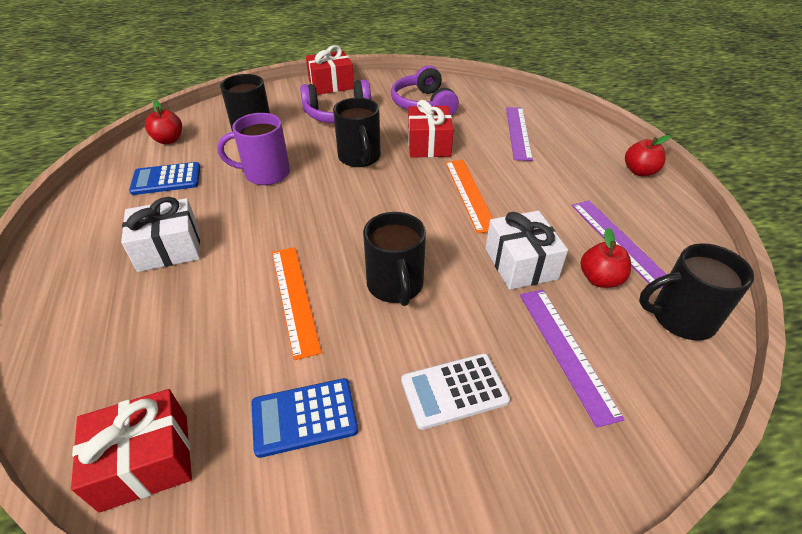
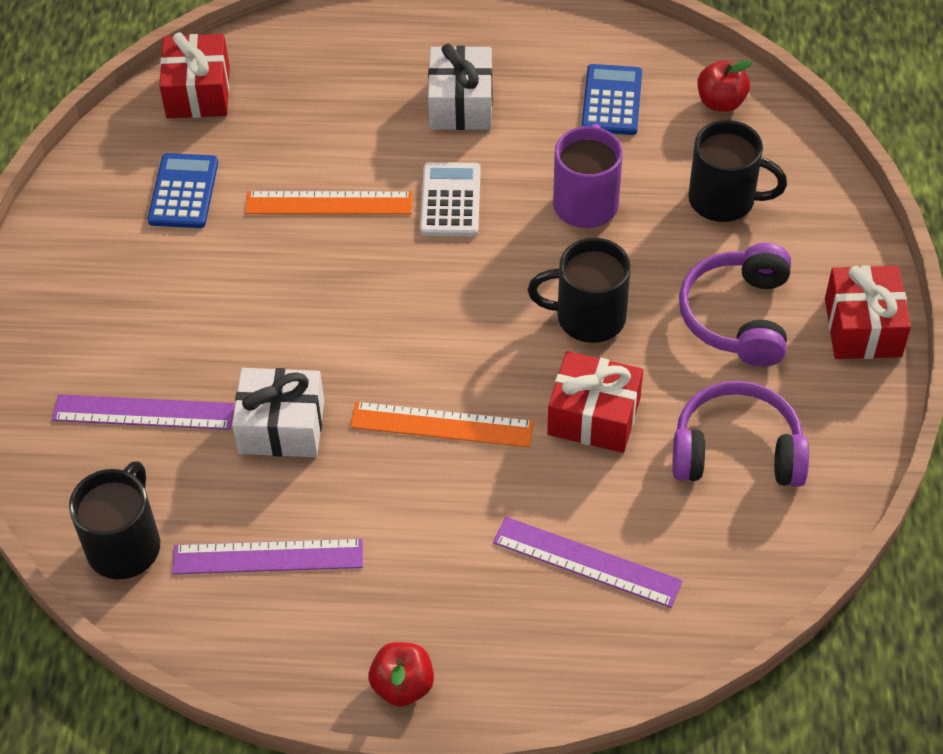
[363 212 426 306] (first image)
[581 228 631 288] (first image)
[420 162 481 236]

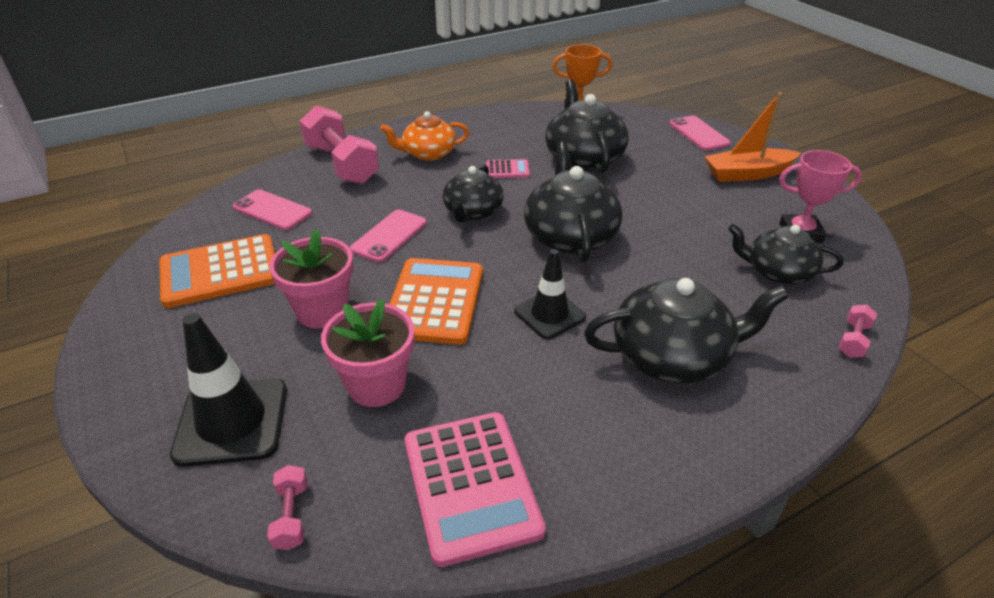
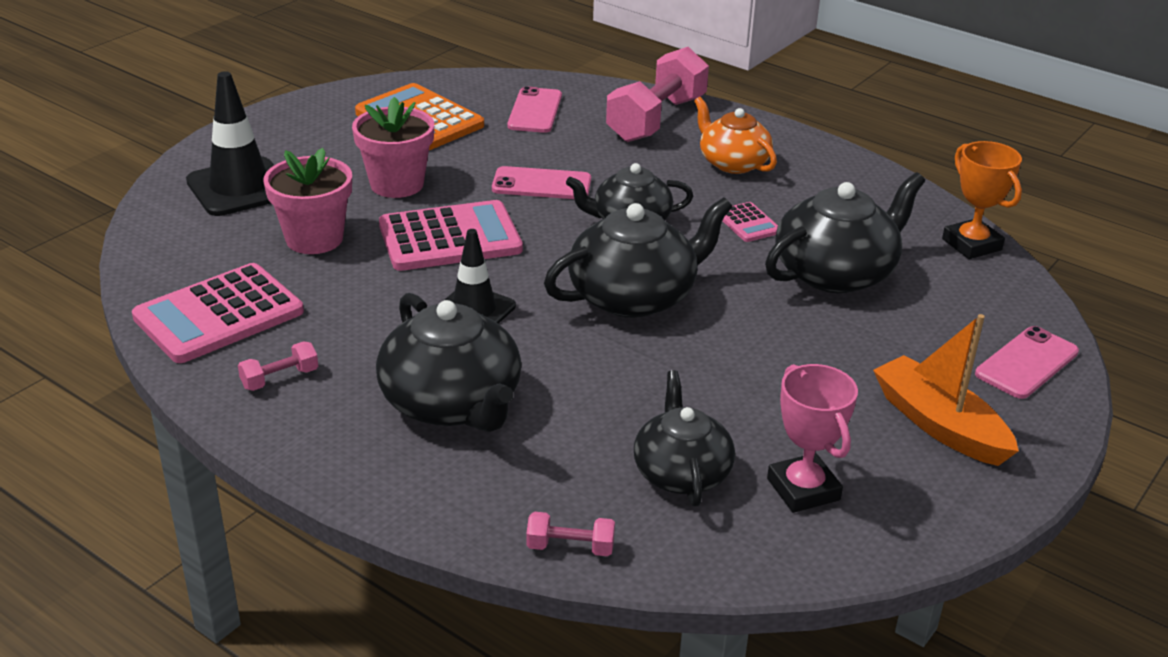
[379 200 523 271]
[238 341 318 391]

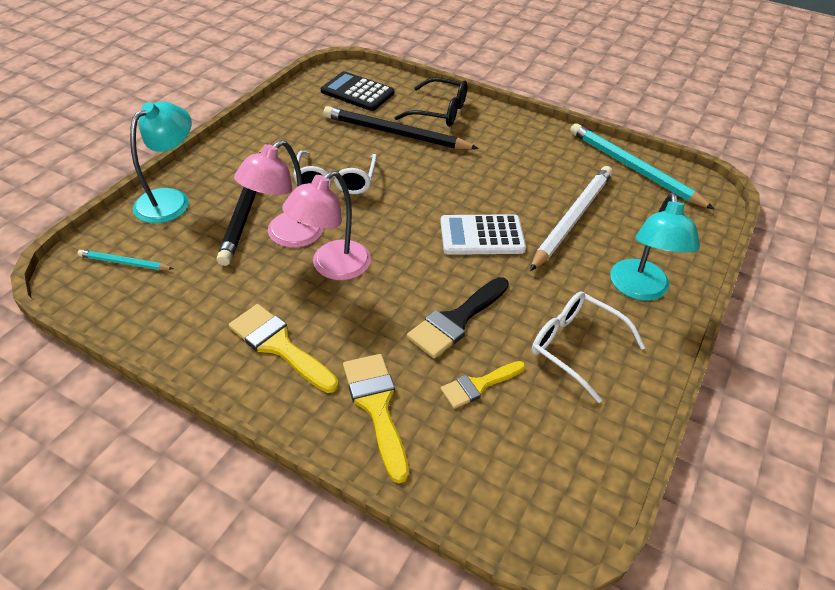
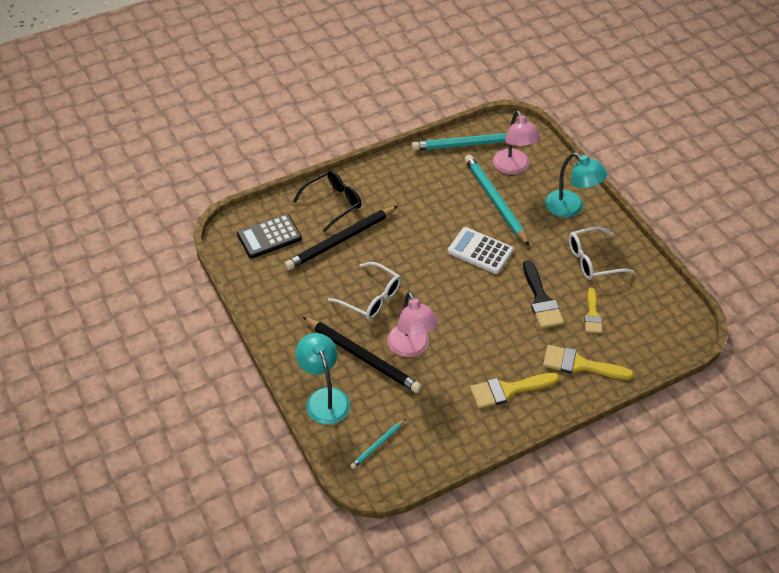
[465 155 529 246]
[493 110 541 175]
[448 227 514 274]

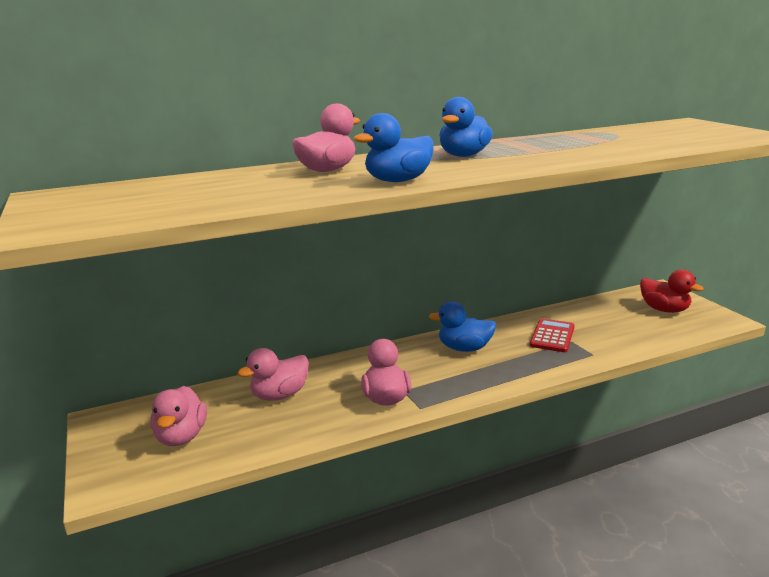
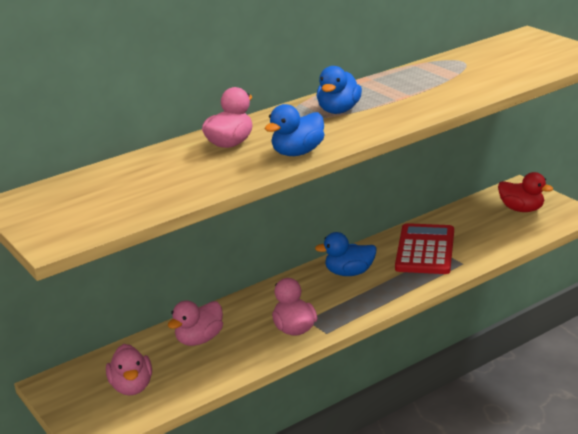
[395 223 454 274]

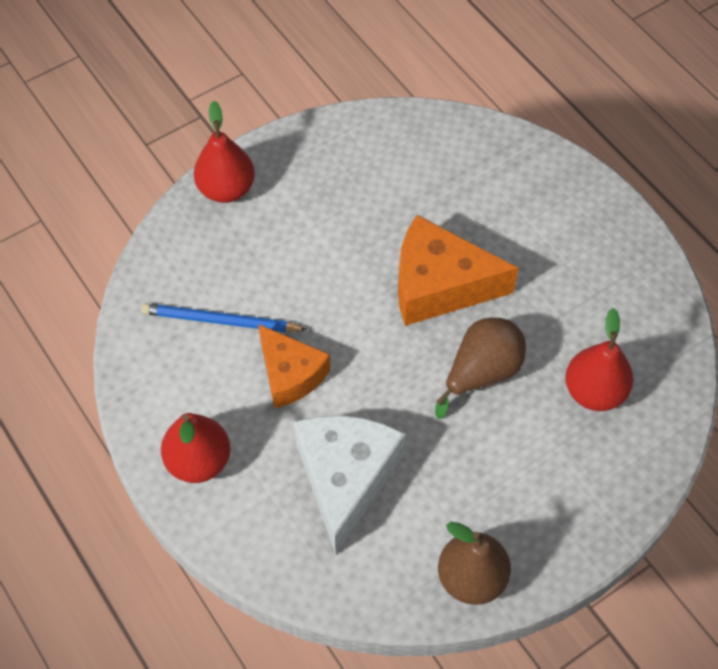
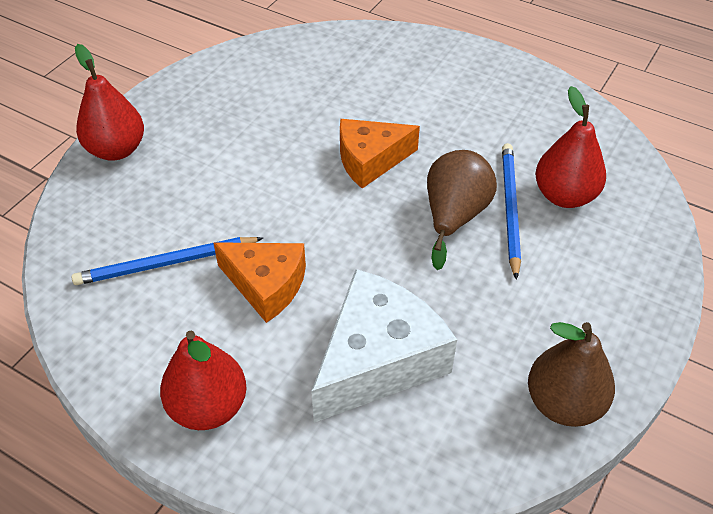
[340 119 420 189]
[311 269 457 423]
[502 143 521 280]

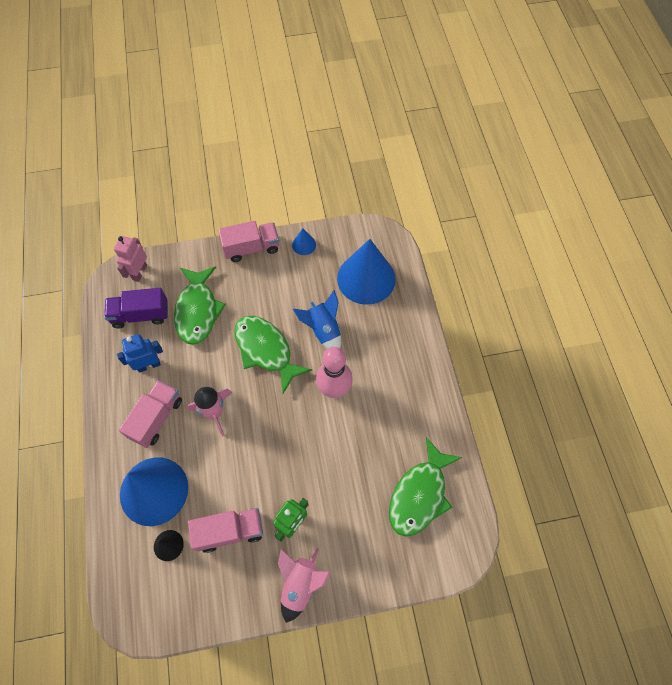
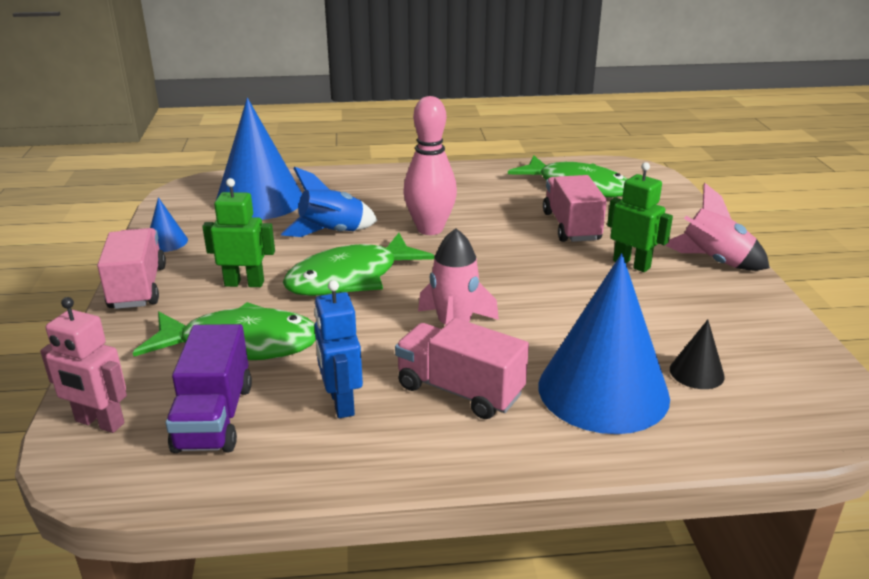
[543 175 607 242]
[202 178 275 287]

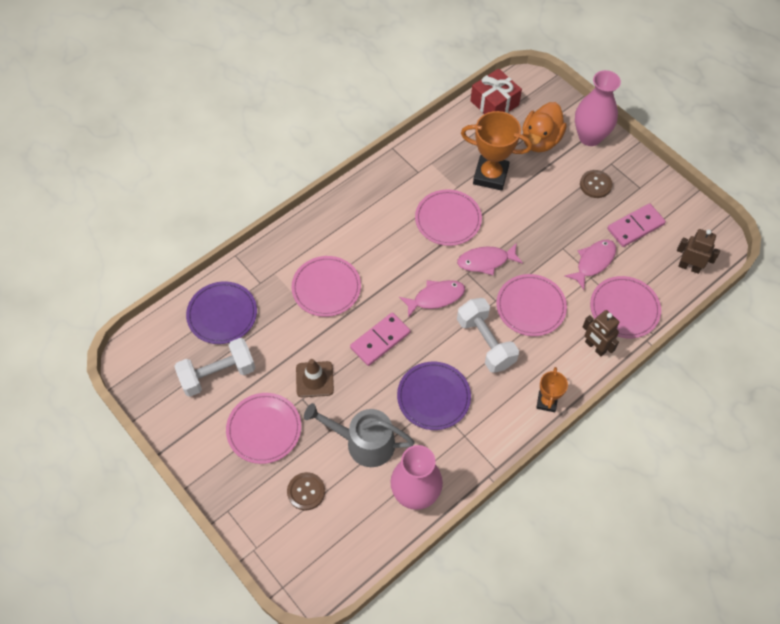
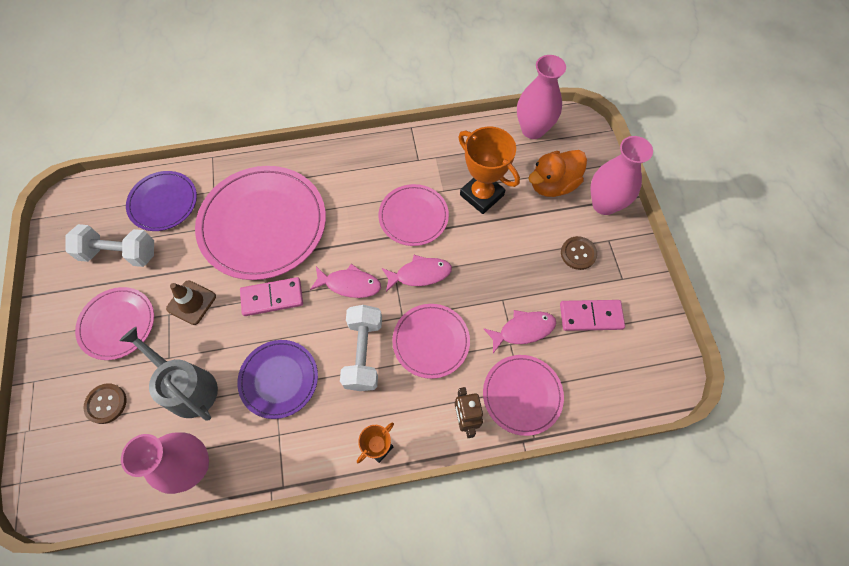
[517 55 566 139]
[677 229 720 274] (first image)
[382 255 452 292]
[195 166 326 280]

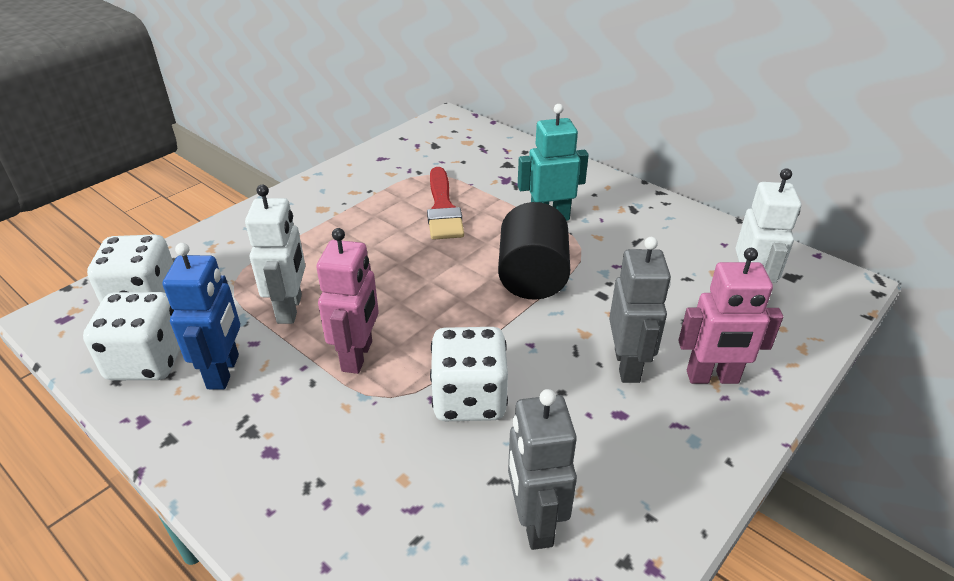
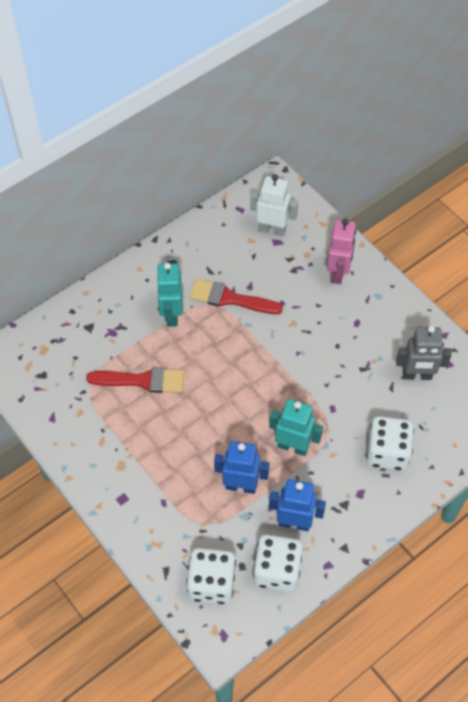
[214 441 270 494]
[498 202 570 300] (first image)
[269 399 323 456]
[609 237 671 383] (first image)
[366 416 414 471]
[190 279 283 314]

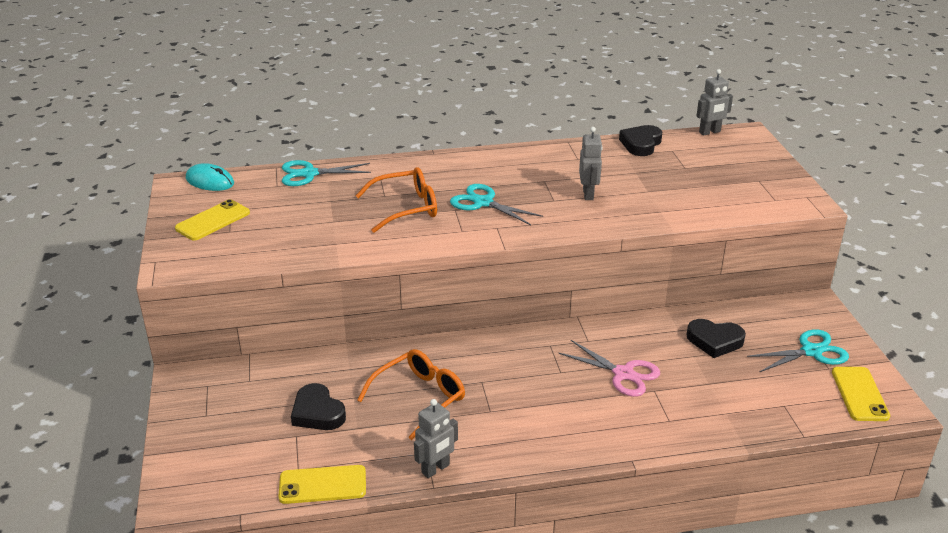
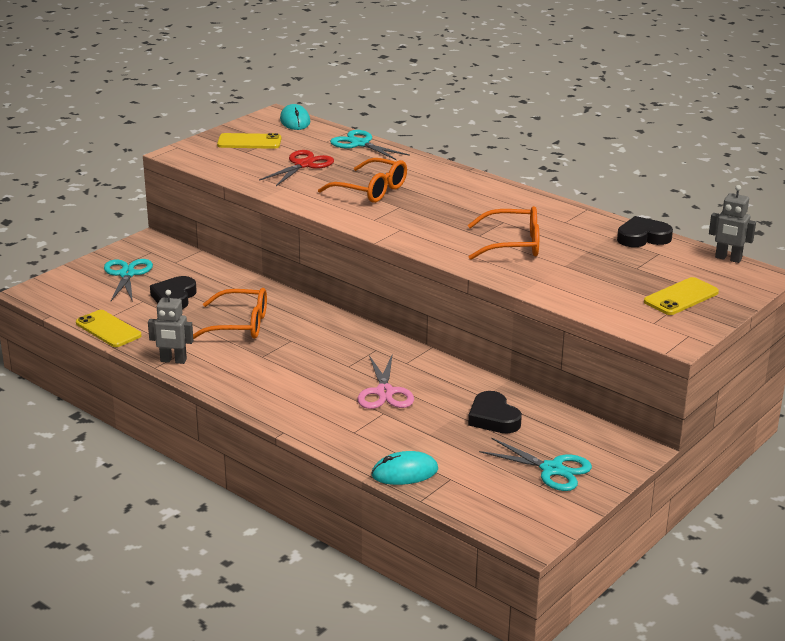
[468 206 539 260]
[104 259 153 302]
[644 277 719 315]
[259 150 334 186]
[371 451 438 485]

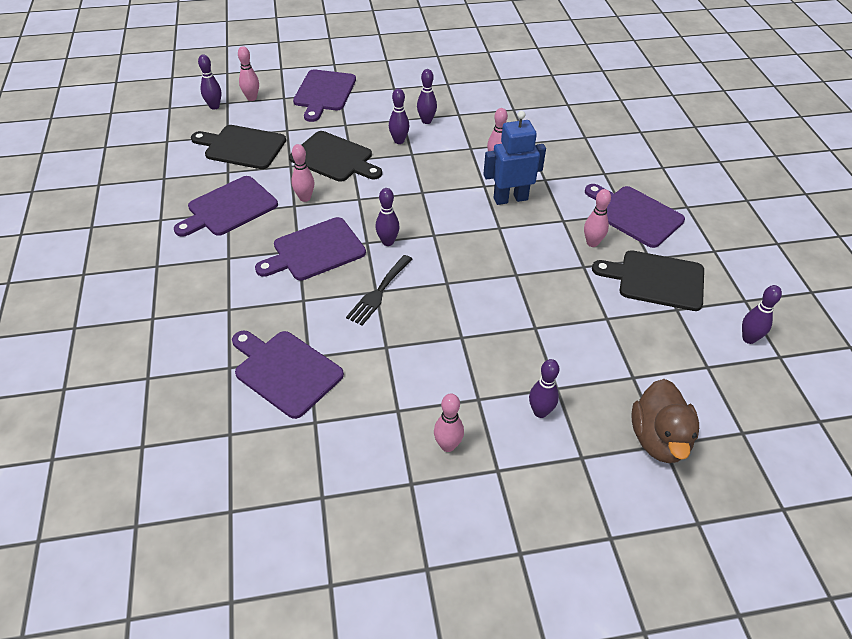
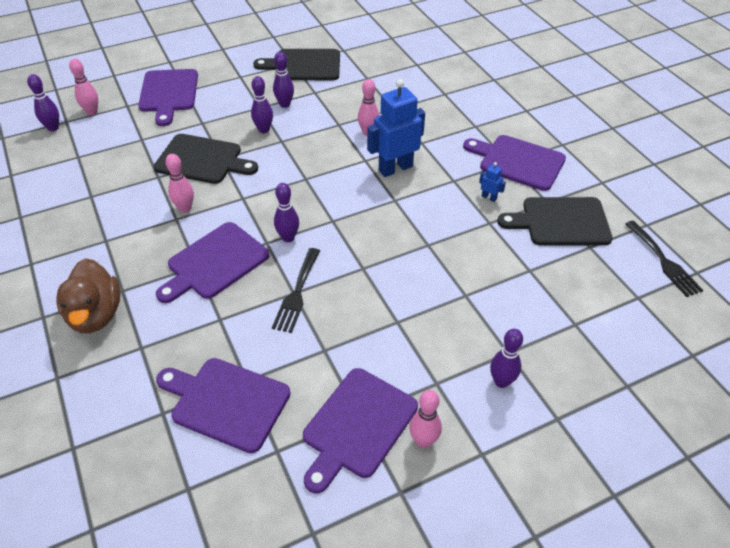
[253 49 340 80]
[303 368 418 493]
[479 162 506 202]
[625 221 703 297]
[56 258 120 333]

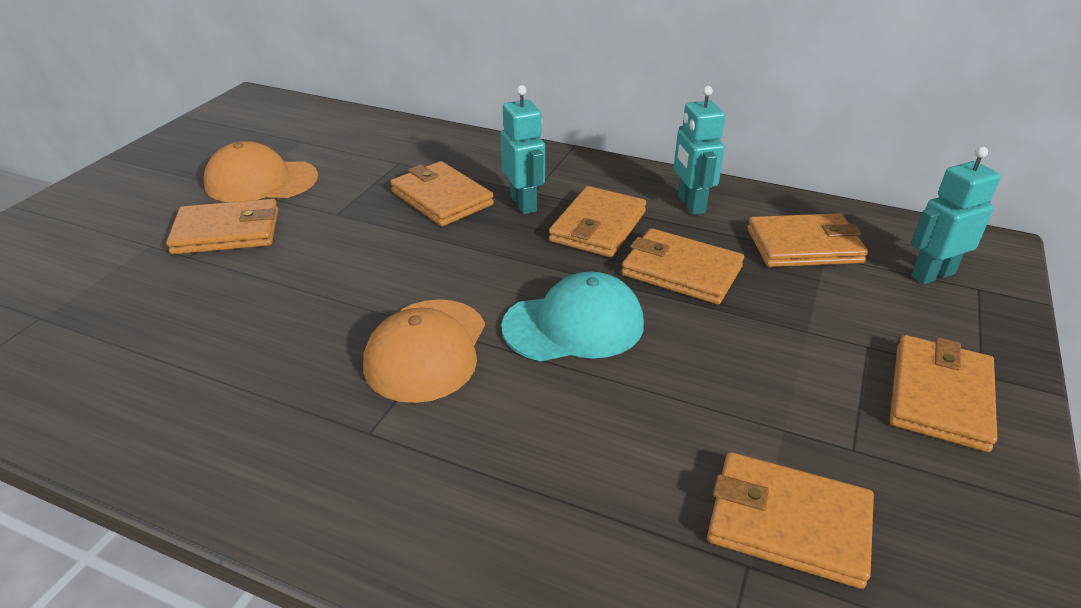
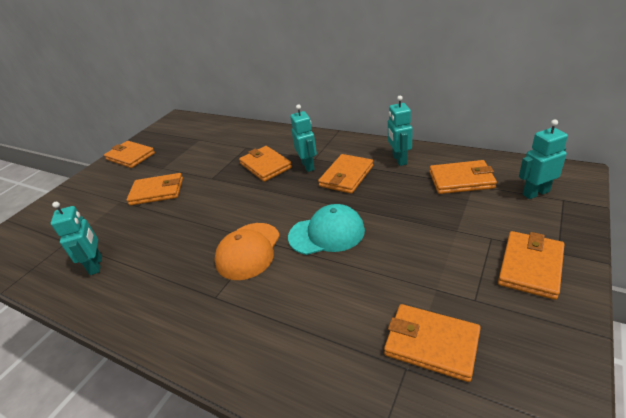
[203 141 318 202] (first image)
[104 141 155 168]
[51 202 102 275]

